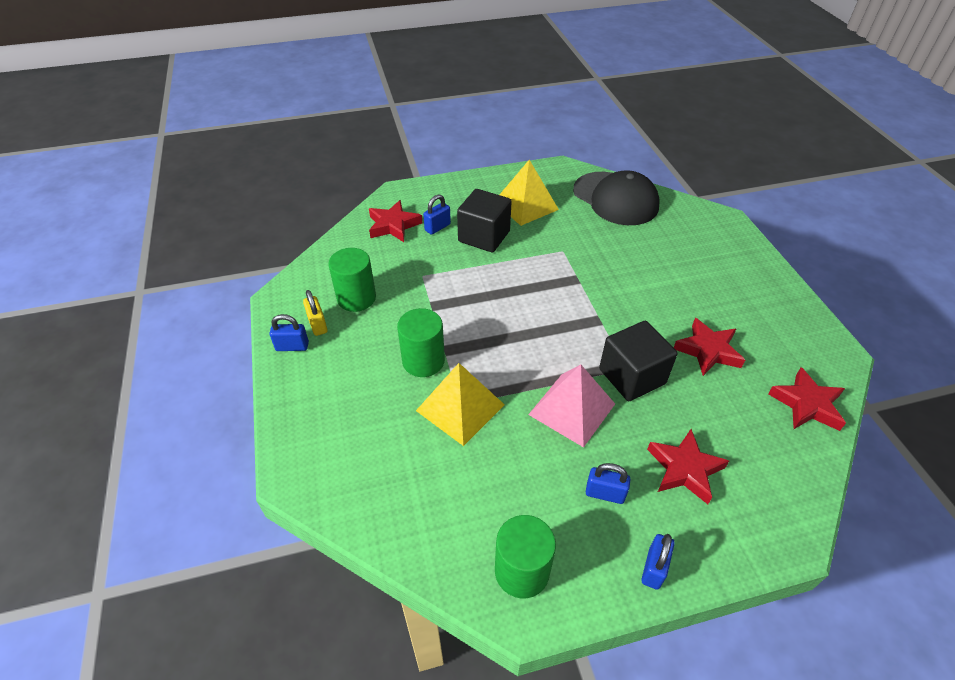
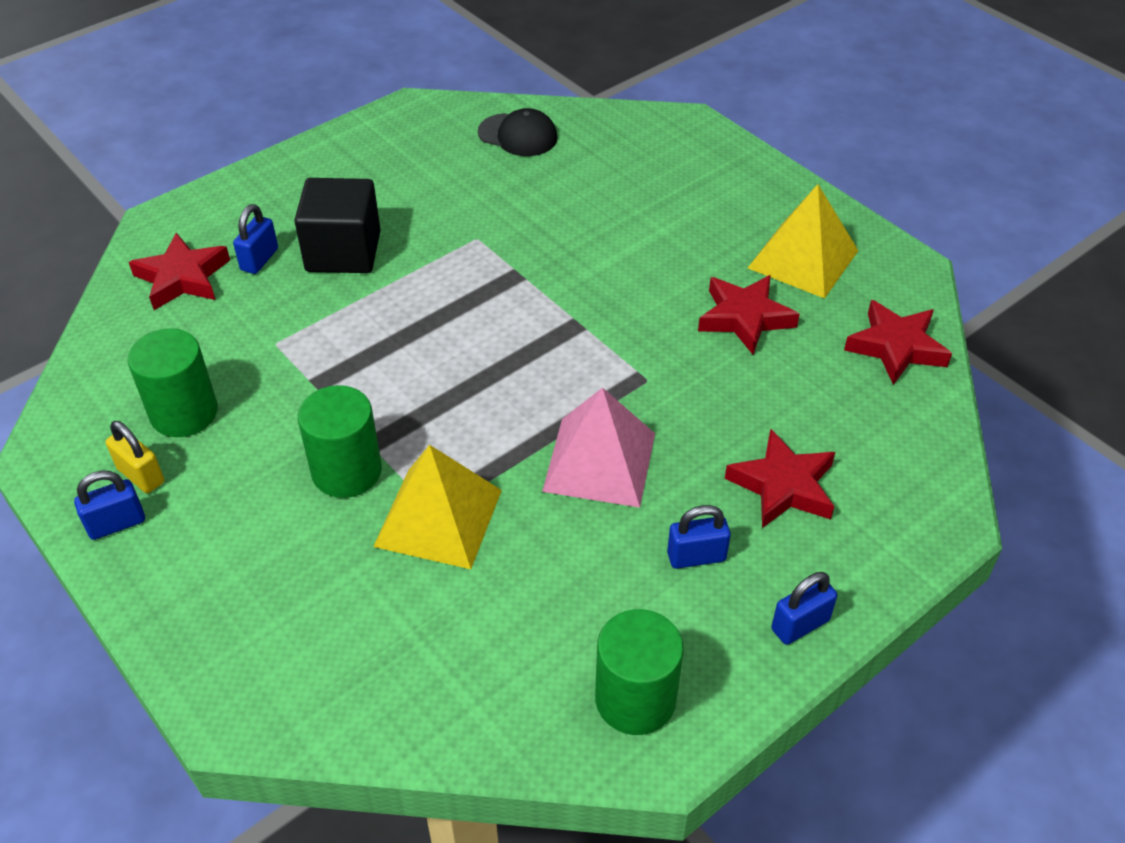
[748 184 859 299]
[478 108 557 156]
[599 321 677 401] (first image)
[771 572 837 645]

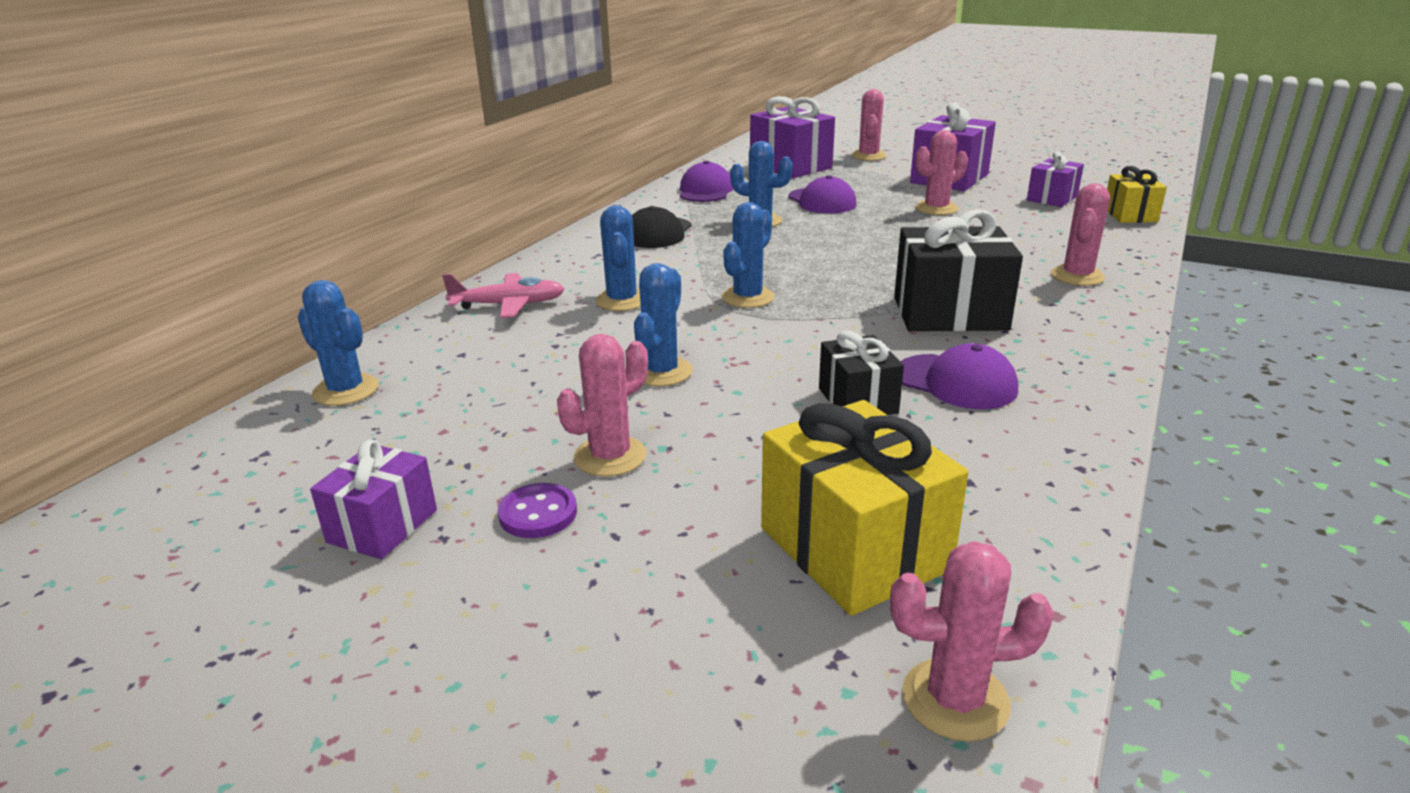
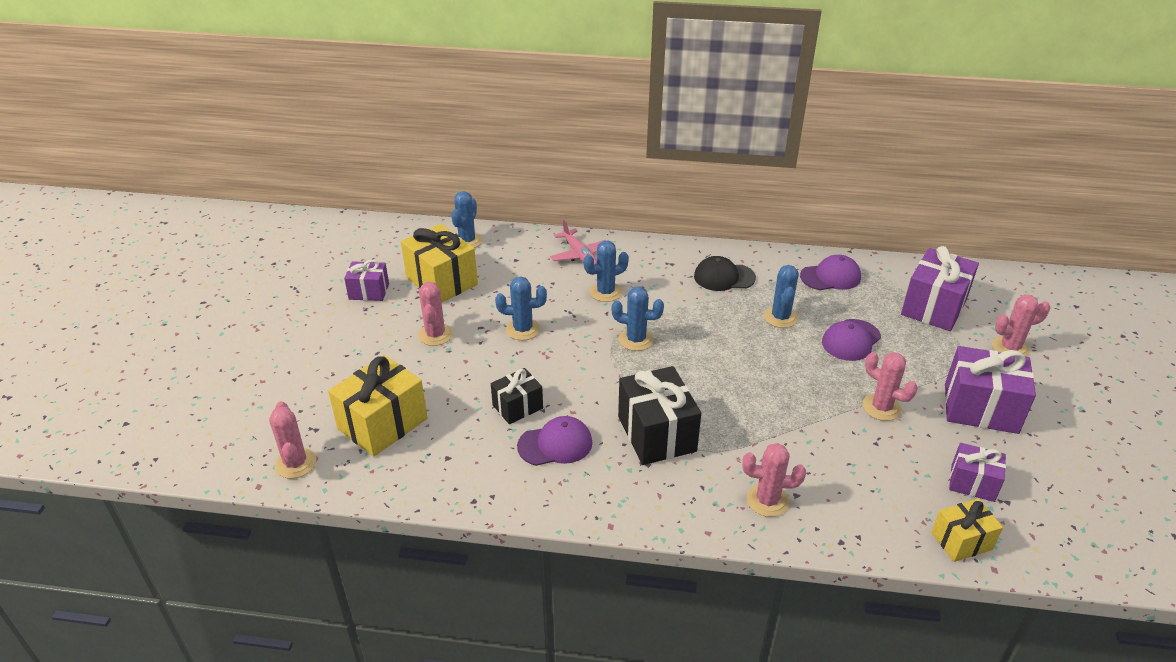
[418 282 453 346]
[517 416 592 466]
[498 483 577 538] (first image)
[401 224 478 302]

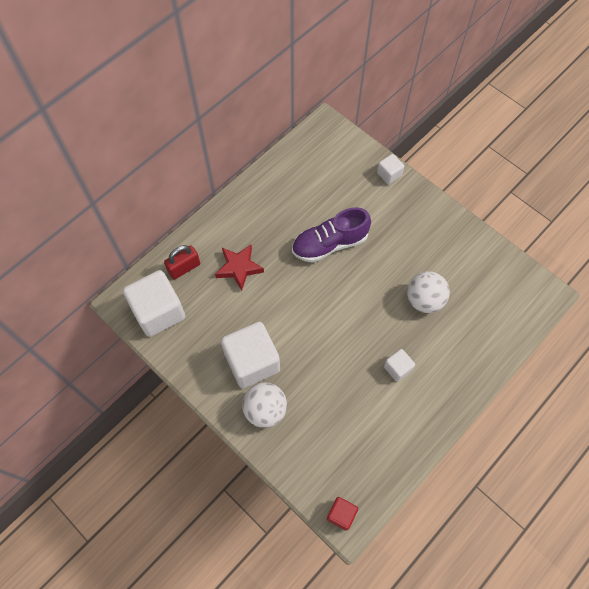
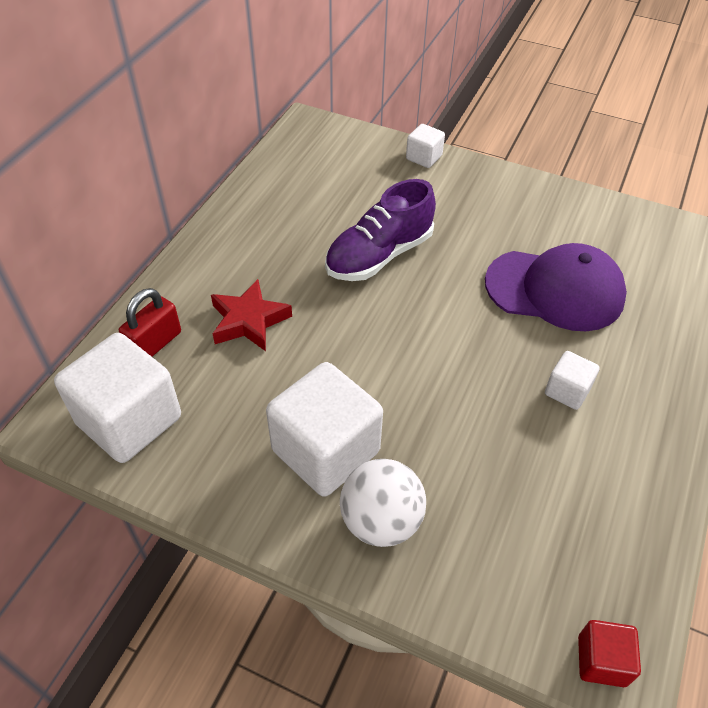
[485 243 627 331]

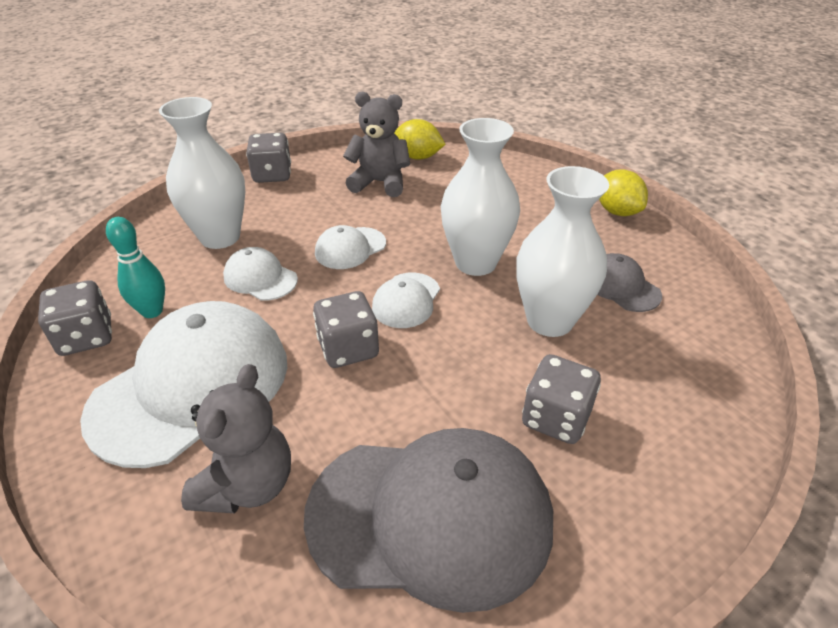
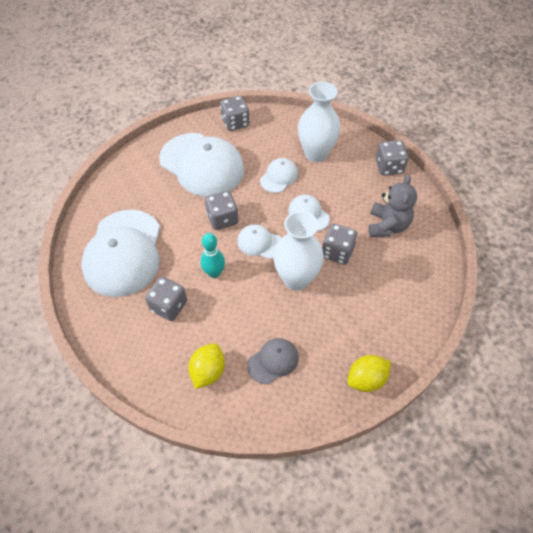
[188 343 225 389]
[516 166 609 337] (first image)
[200 233 225 278]
[181 364 291 513] (first image)
[81 210 160 297]
[322 224 358 265]

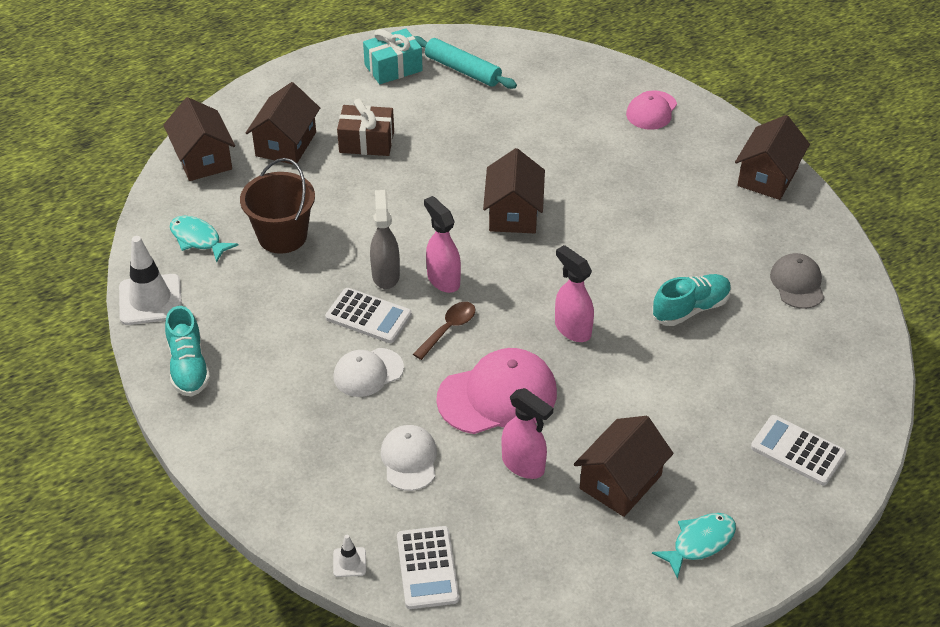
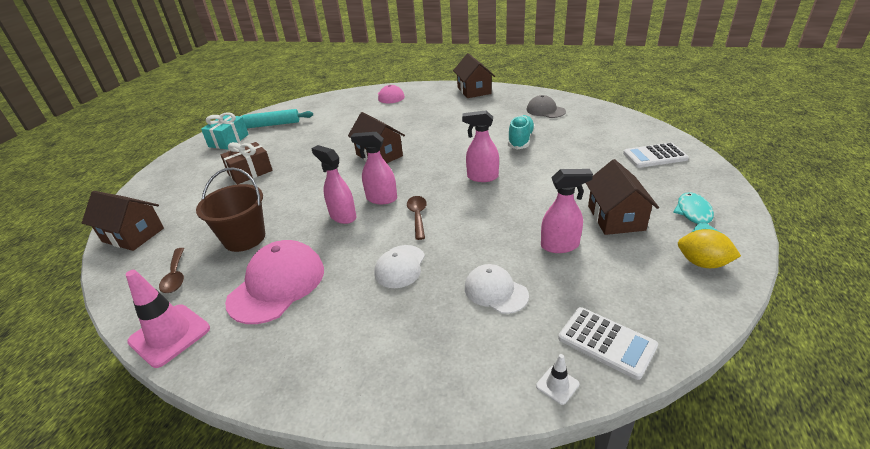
[246 82 320 164] (first image)
[311 145 356 224]
[159 248 184 293]
[126 270 210 368]
[325 288 412 343] (first image)
[165 306 210 397] (first image)
[225 240 324 324]
[678 229 741 268]

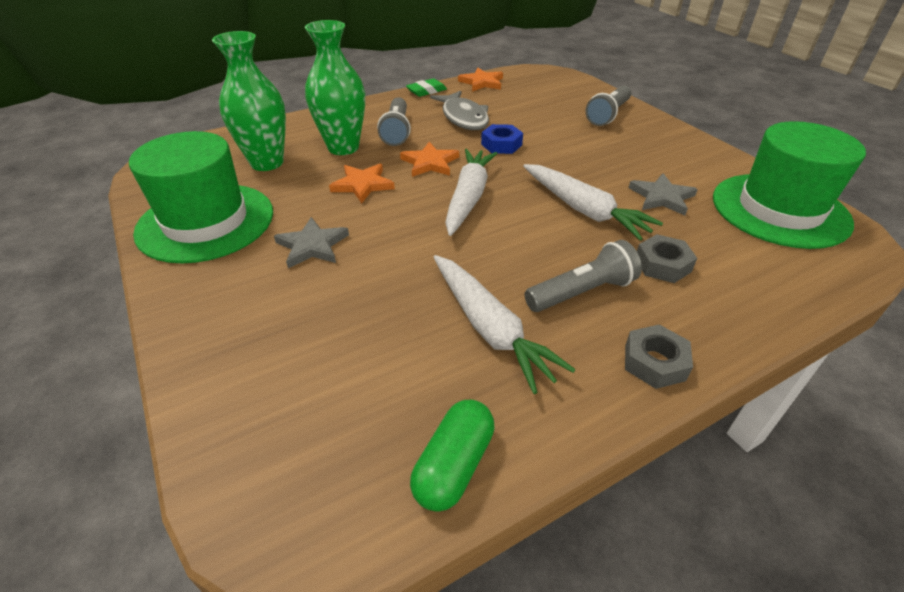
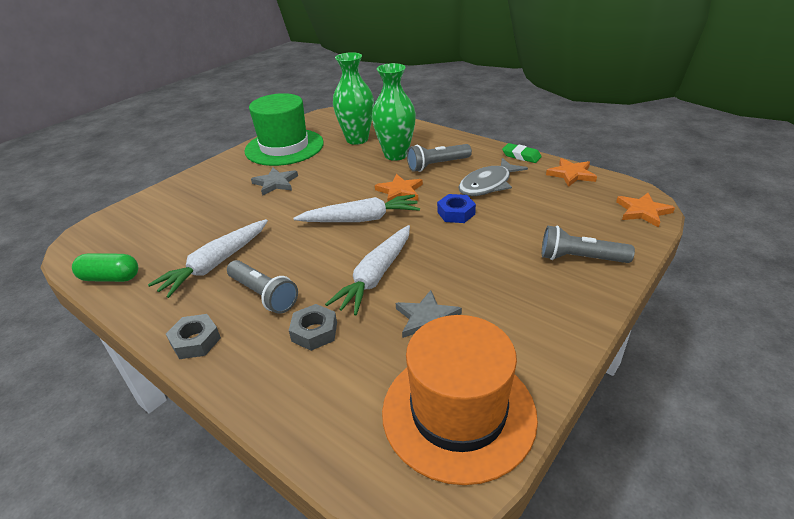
[382 315 538 485]
[616 193 675 228]

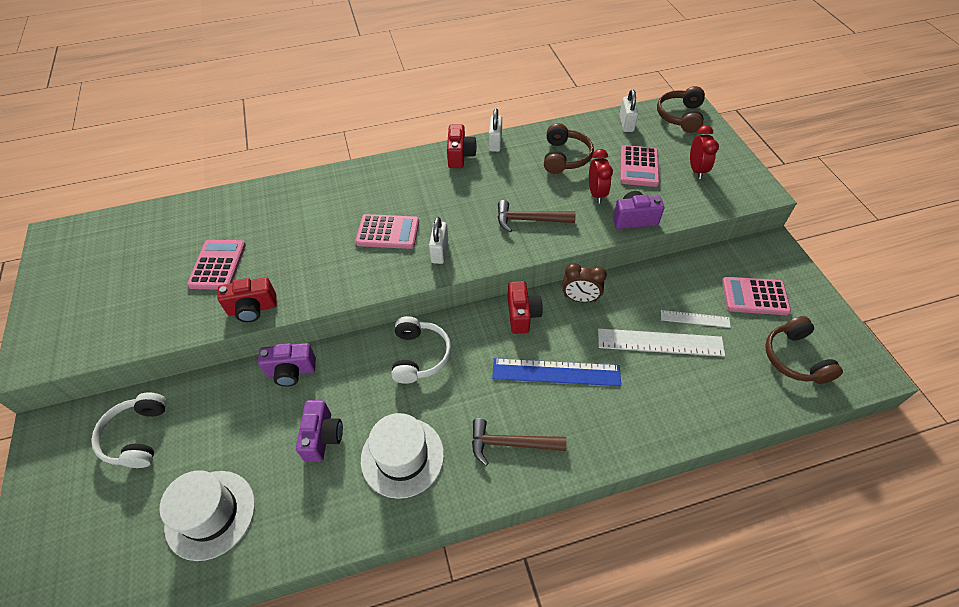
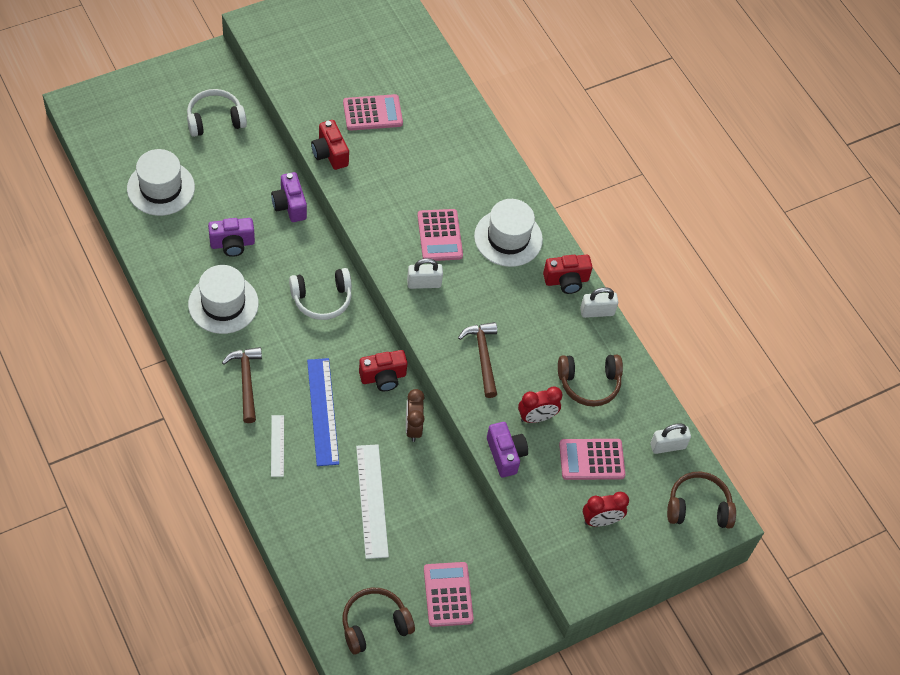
[271 415 284 477]
[474 199 543 267]

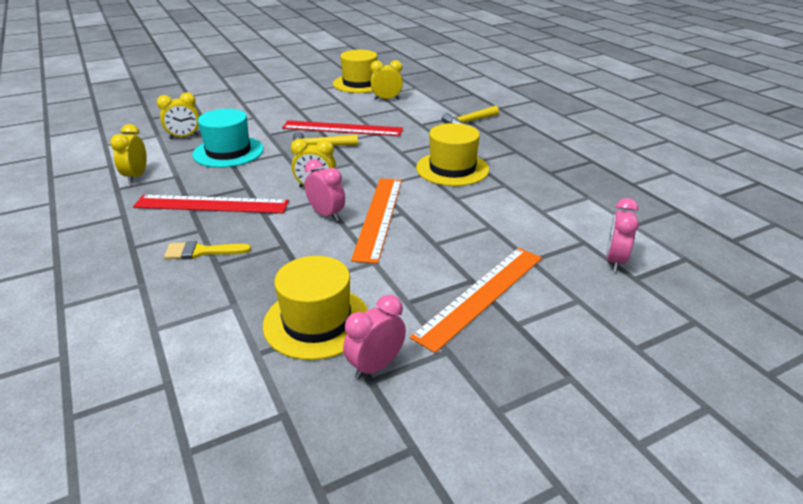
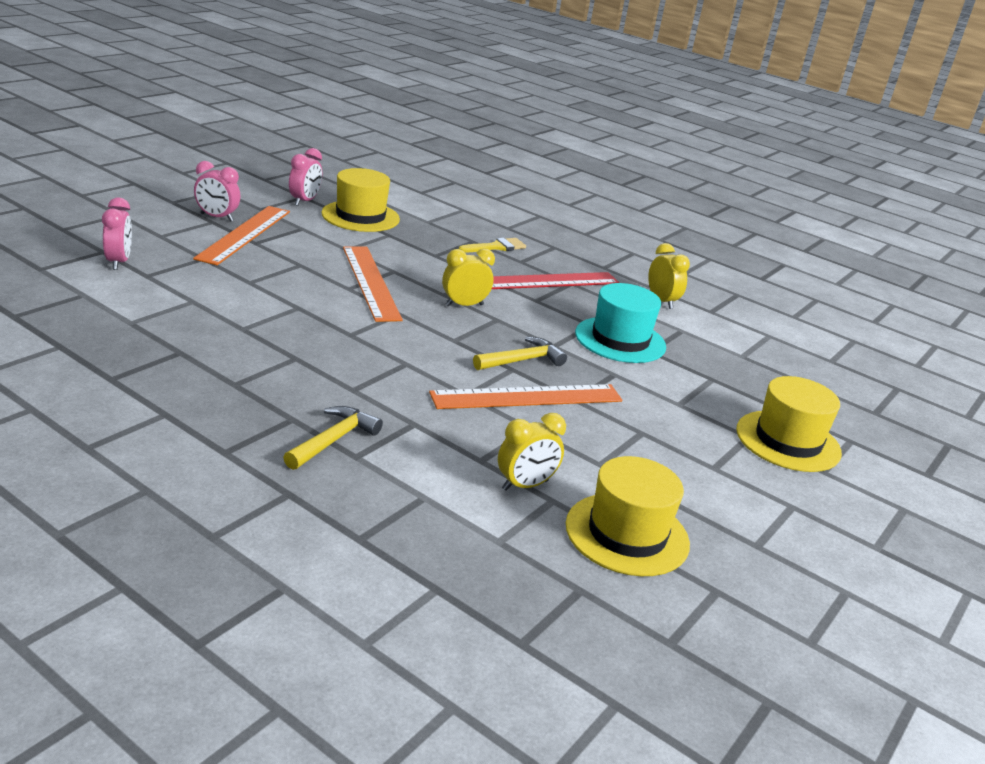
[157 92 199 139] (first image)
[429 384 623 409]
[736 376 842 472]
[194 161 241 222]

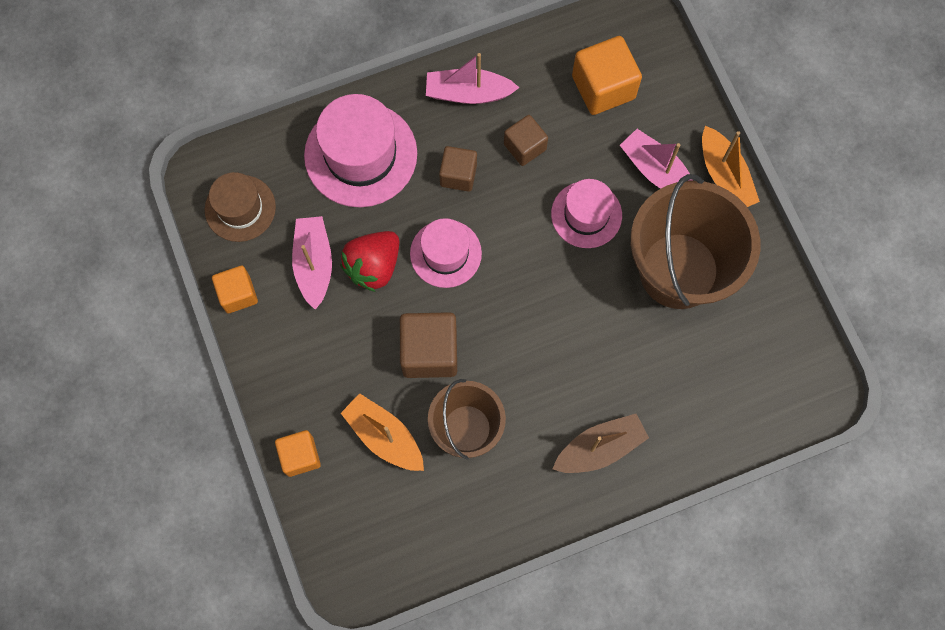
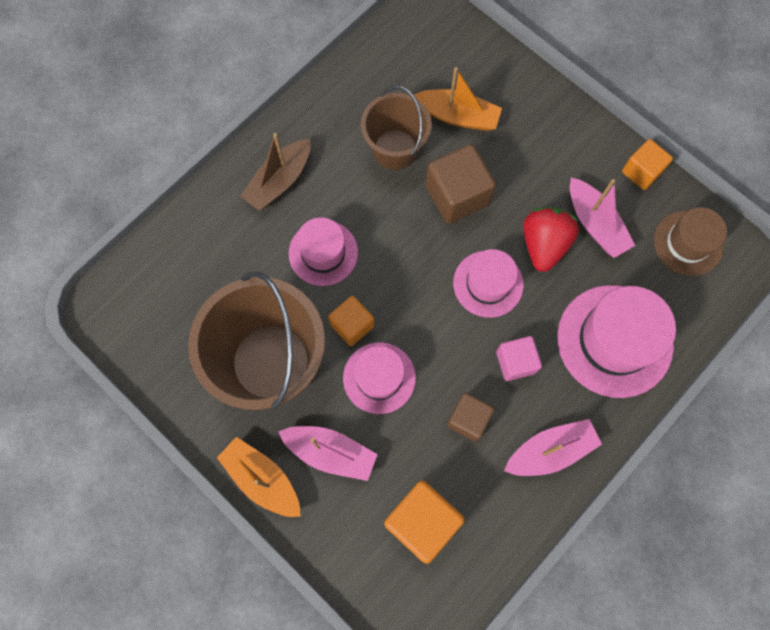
[496 336 542 381]
[328 296 374 346]
[289 218 358 286]

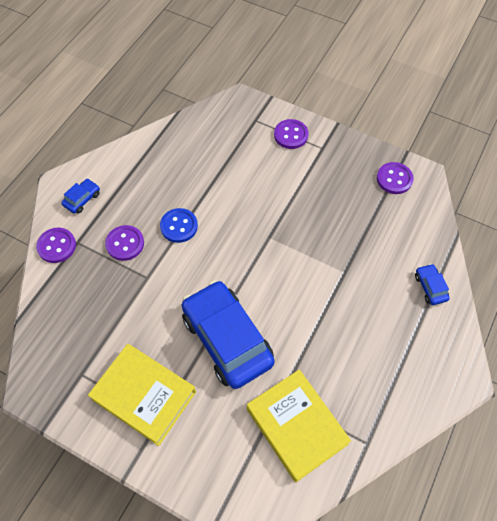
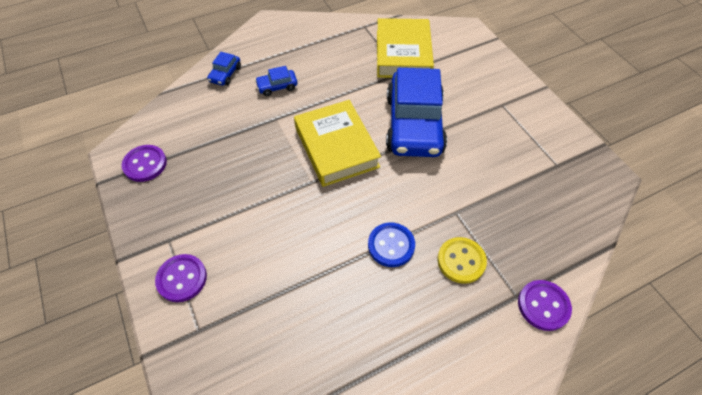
[255 66 297 96]
[437 237 487 284]
[294 100 381 187]

